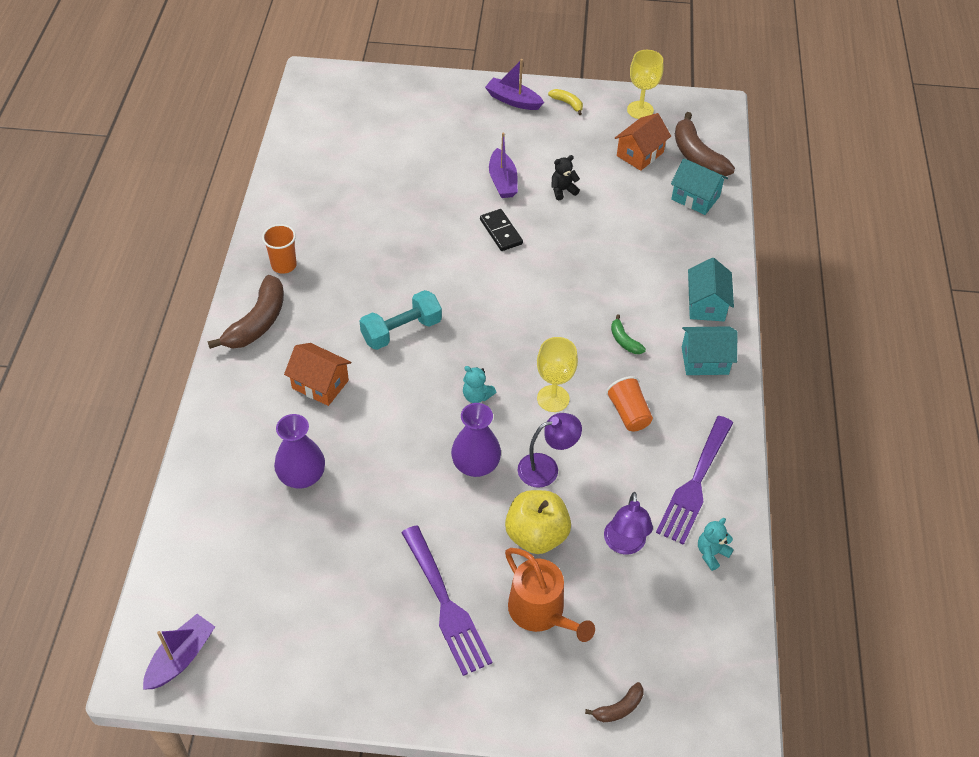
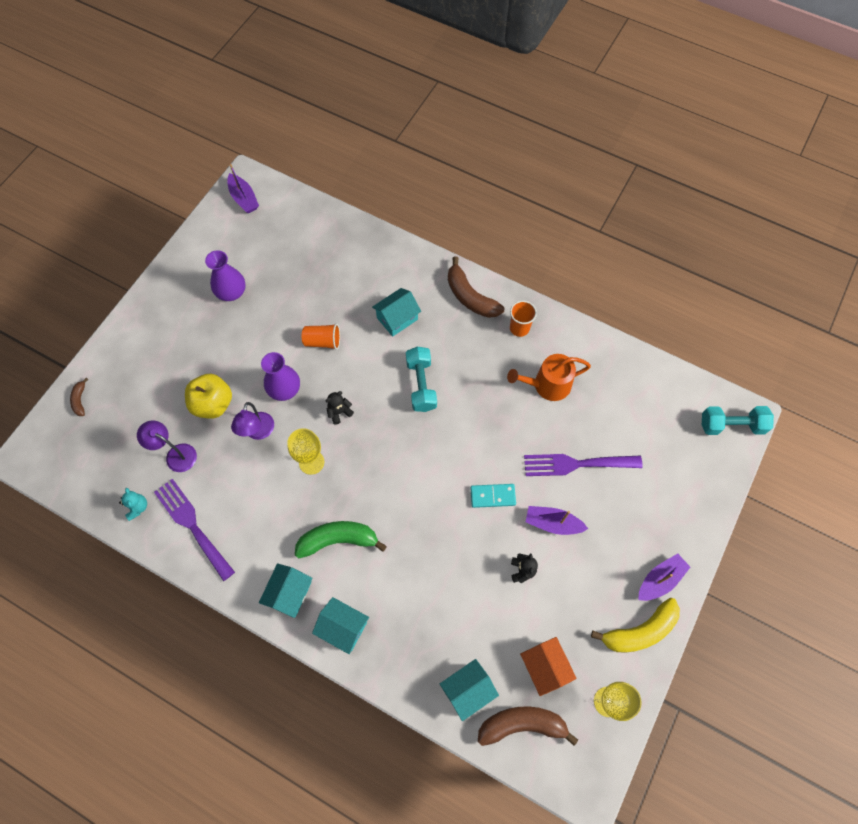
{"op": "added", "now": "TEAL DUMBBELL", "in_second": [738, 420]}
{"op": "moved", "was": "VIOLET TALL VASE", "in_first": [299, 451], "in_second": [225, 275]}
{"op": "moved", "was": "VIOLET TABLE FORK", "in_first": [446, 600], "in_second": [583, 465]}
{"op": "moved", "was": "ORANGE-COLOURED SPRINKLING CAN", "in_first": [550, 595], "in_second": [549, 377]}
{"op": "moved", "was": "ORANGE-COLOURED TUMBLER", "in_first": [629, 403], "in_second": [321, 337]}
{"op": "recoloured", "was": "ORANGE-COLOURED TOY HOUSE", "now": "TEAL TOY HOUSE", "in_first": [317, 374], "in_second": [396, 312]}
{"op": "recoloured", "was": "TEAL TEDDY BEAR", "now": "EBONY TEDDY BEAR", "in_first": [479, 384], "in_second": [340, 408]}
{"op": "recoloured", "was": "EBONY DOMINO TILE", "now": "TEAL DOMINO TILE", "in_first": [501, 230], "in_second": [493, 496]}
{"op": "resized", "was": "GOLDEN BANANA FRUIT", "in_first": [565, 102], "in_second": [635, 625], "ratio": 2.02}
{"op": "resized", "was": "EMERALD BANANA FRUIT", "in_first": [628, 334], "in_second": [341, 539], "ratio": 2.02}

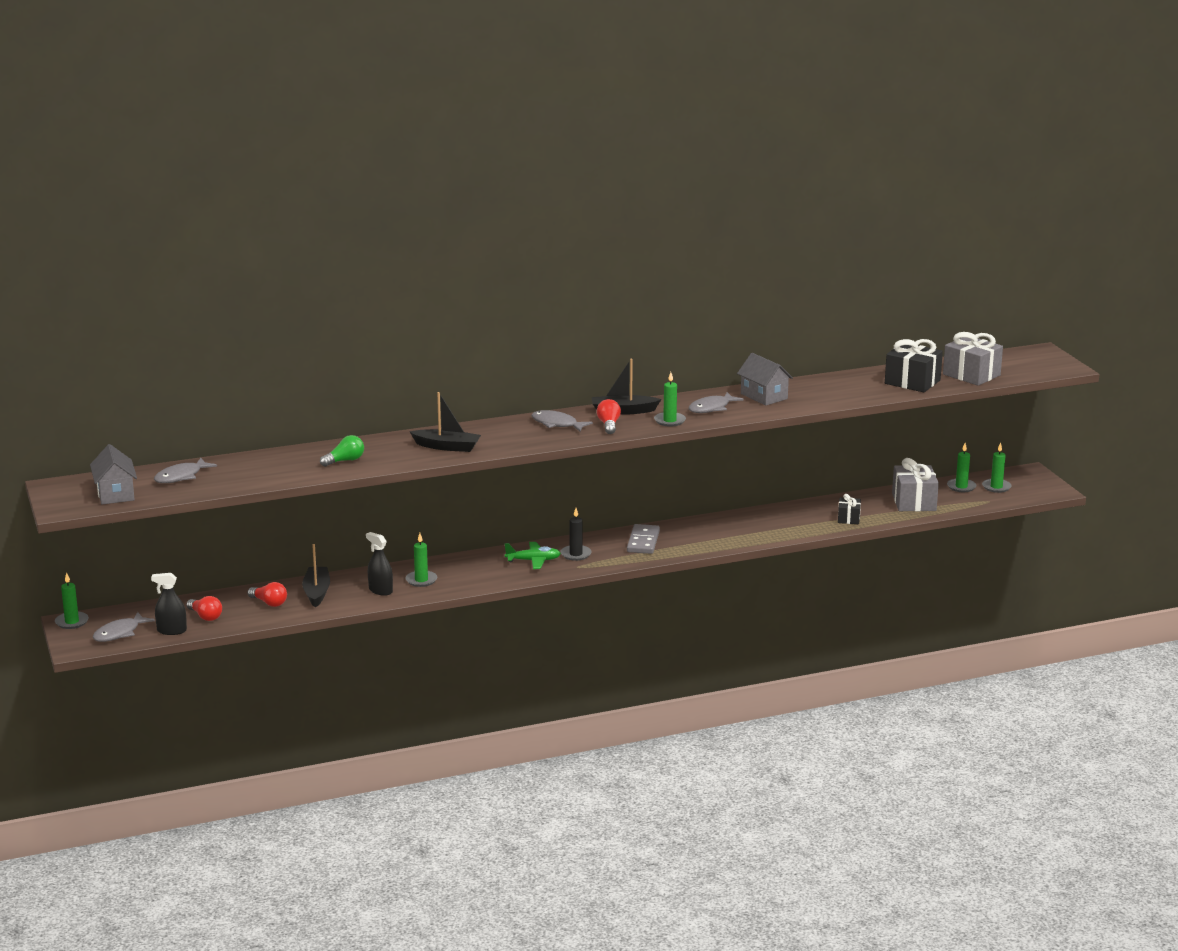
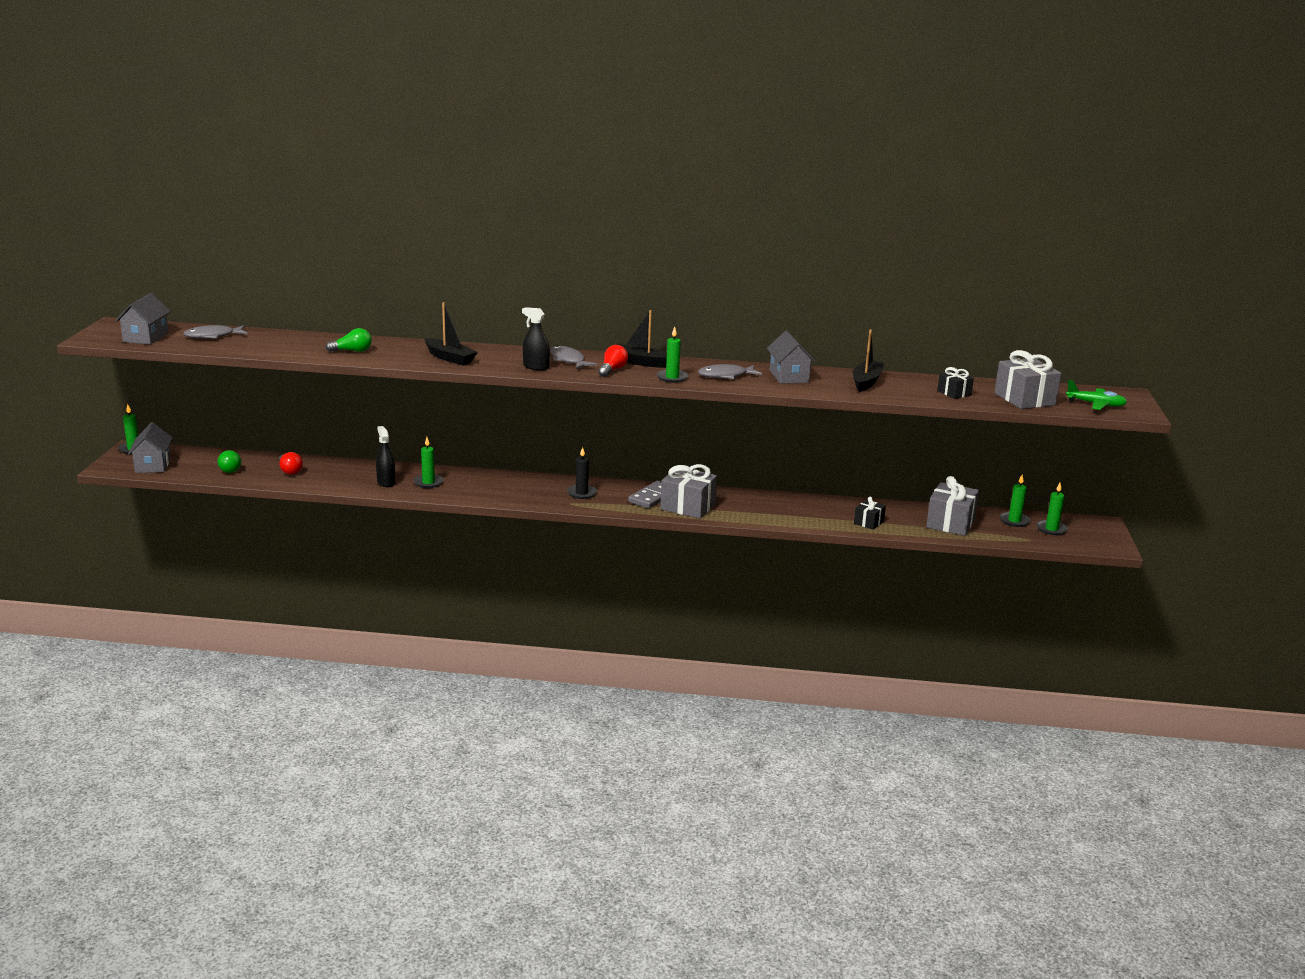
{"op": "added", "now": "ASH-GREY PRESENT", "in_second": [688, 491]}
{"op": "moved", "was": "EBONY SPRAY BOTTLE", "in_first": [169, 604], "in_second": [536, 339]}
{"op": "moved", "was": "EBONY BOAT", "in_first": [316, 575], "in_second": [868, 361]}
{"op": "moved", "was": "EMERALD AEROPLANE", "in_first": [533, 555], "in_second": [1096, 395]}
{"op": "replaced", "was": "ASH-GREY FISH", "now": "ASH-GREY TOY HOUSE", "in_first": [124, 627], "in_second": [150, 447]}
{"op": "recoloured", "was": "RED LIGHT BULB", "now": "EMERALD LIGHT BULB", "in_first": [204, 608], "in_second": [229, 461]}
{"op": "resized", "was": "EBONY PRESENT", "in_first": [914, 365], "in_second": [955, 383], "ratio": 0.55}

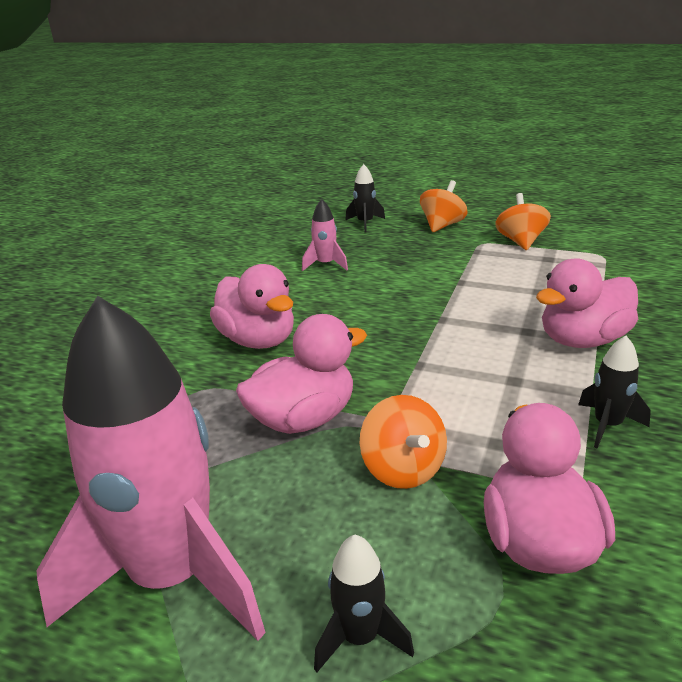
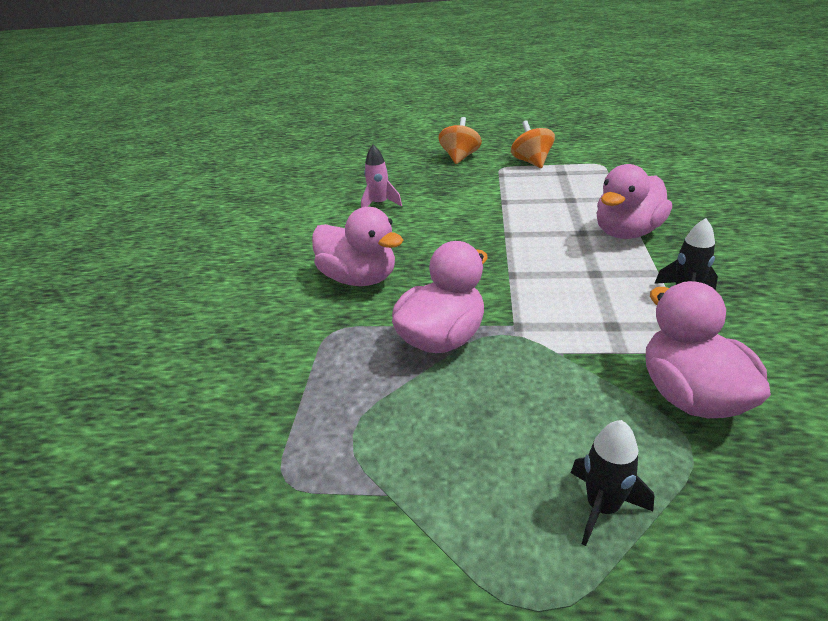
{"op": "removed", "was": "ROSY ROCKET", "in_first": [151, 468]}
{"op": "removed", "was": "EBONY ROCKET", "in_first": [365, 198]}
{"op": "removed", "was": "ORANGE-COLOURED TOY TOP", "in_first": [403, 442]}

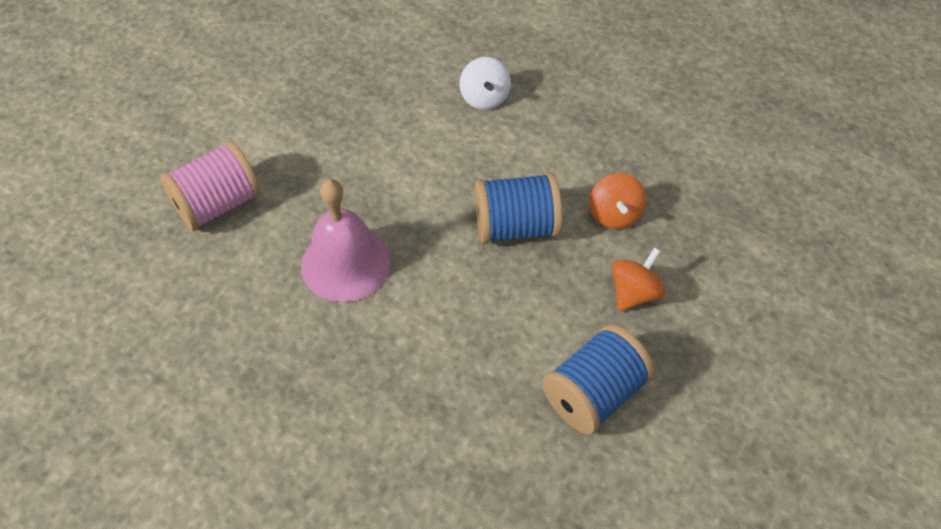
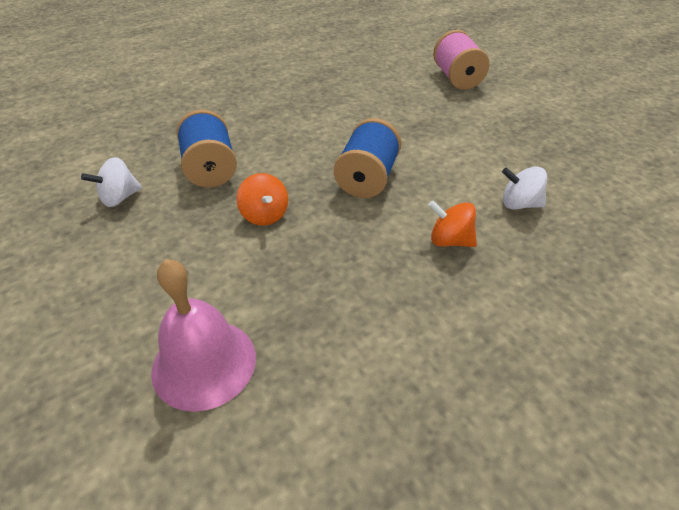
{"op": "added", "now": "PURE WHITE TOY TOP", "in_second": [111, 182]}
{"op": "moved", "was": "ROSY SCHOOL BELL", "in_first": [346, 240], "in_second": [203, 335]}
{"op": "moved", "was": "ORANGE-COLOURED TOY TOP", "in_first": [617, 201], "in_second": [452, 224]}

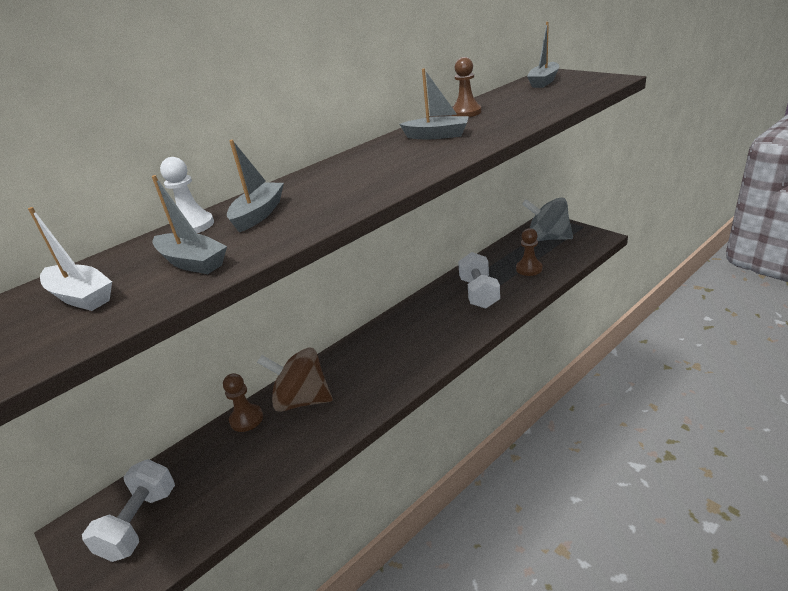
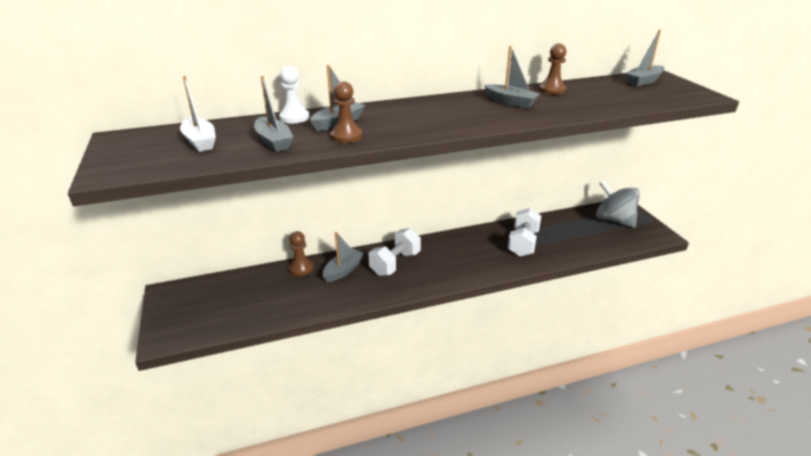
{"op": "moved", "was": "PURE WHITE DUMBBELL", "in_first": [128, 510], "in_second": [395, 252]}
{"op": "moved", "was": "DARK BROWN CHESS PAWN", "in_first": [529, 252], "in_second": [346, 112]}
{"op": "replaced", "was": "DARK BROWN TOY TOP", "now": "ASH-GREY BOAT", "in_first": [295, 379], "in_second": [343, 257]}

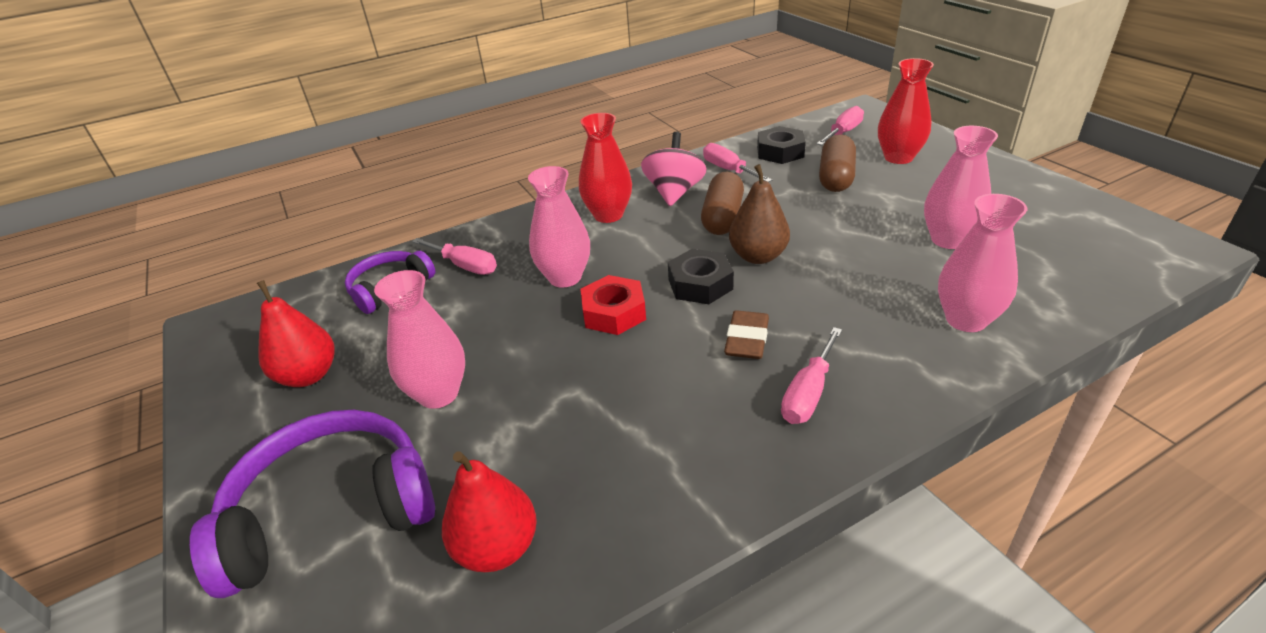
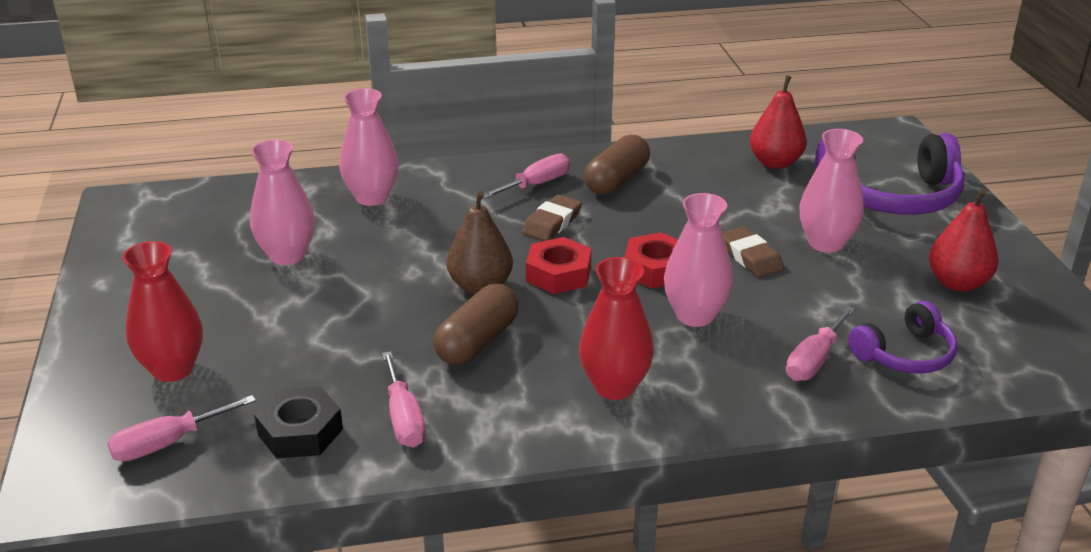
{"op": "removed", "was": "ROSY TOY TOP", "in_first": [674, 169]}
{"op": "added", "now": "DARK BROWN GUM ERASER", "in_second": [753, 251]}
{"op": "moved", "was": "DARK BROWN PILL SHAPE", "in_first": [837, 163], "in_second": [617, 165]}
{"op": "recoloured", "was": "EBONY HEX NUT", "now": "RED HEX NUT", "in_first": [701, 276], "in_second": [558, 265]}
{"op": "turned", "was": "ROSY SCREWDRIVER", "in_first": [454, 256], "in_second": [820, 343], "clockwise": -105}

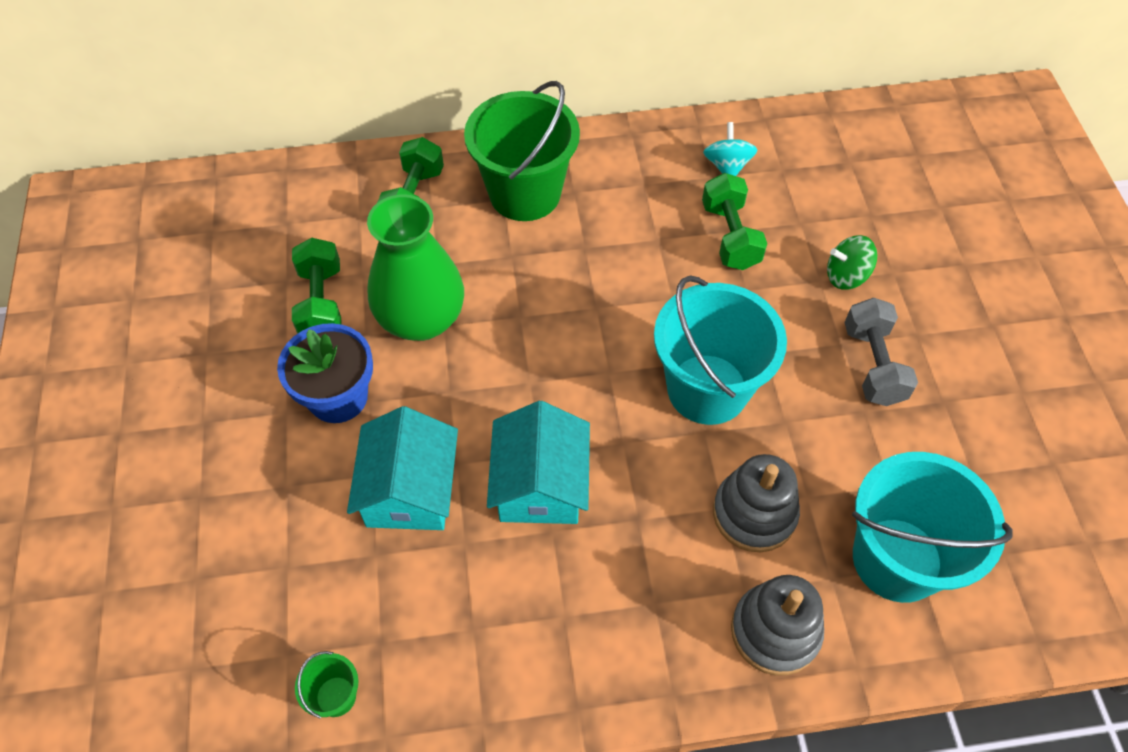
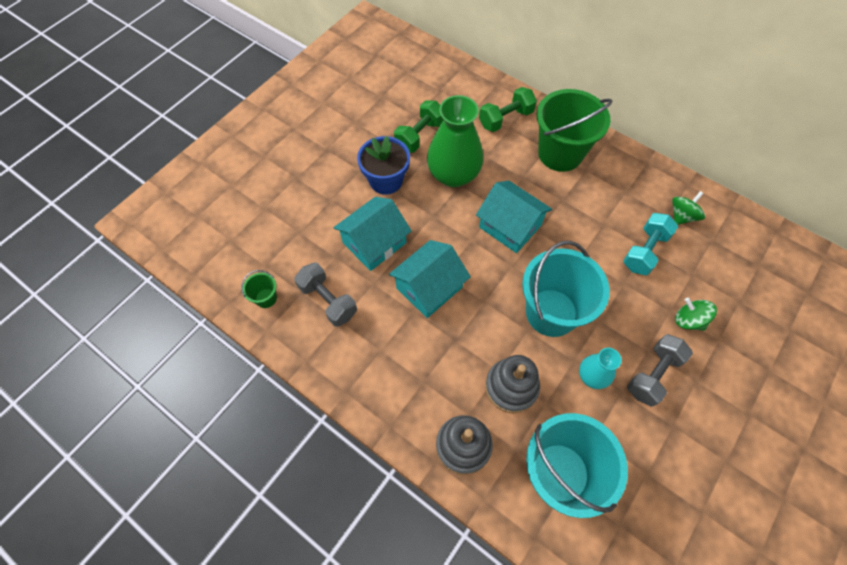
{"op": "added", "now": "ASH-GREY DUMBBELL", "in_second": [325, 295]}
{"op": "added", "now": "TEAL TOY HOUSE", "in_second": [514, 217]}
{"op": "added", "now": "TEAL TALL VASE", "in_second": [600, 368]}
{"op": "recoloured", "was": "EMERALD DUMBBELL", "now": "TEAL DUMBBELL", "in_first": [734, 221], "in_second": [650, 244]}
{"op": "recoloured", "was": "TEAL TOY TOP", "now": "EMERALD TOY TOP", "in_first": [730, 149], "in_second": [688, 208]}

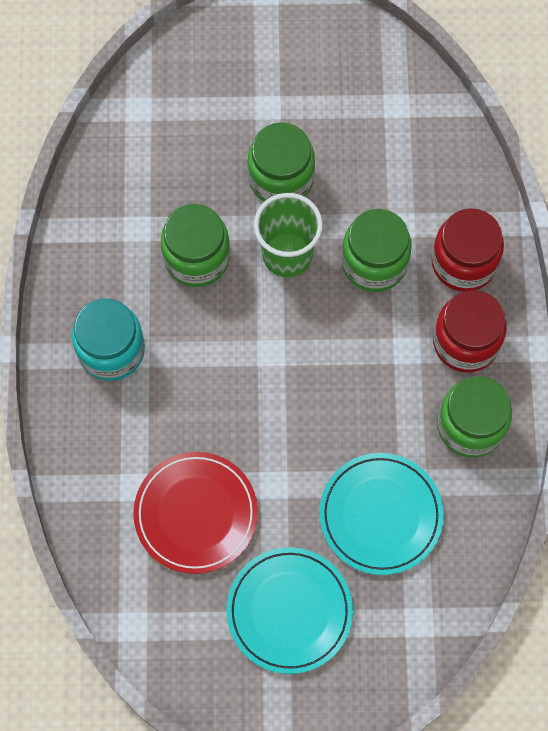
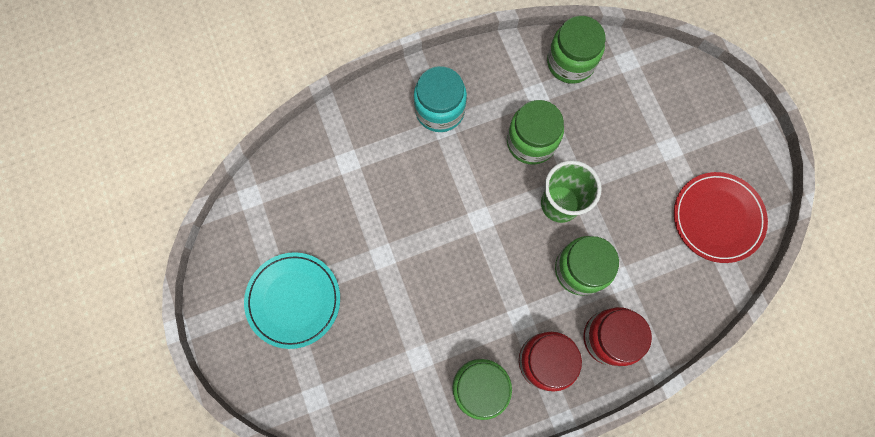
{"op": "removed", "was": "TEAL DINNER PLATE", "in_first": [381, 514]}
{"op": "moved", "was": "RED DINNER PLATE", "in_first": [195, 513], "in_second": [721, 217]}
{"op": "moved", "was": "EMERALD PRESERVE JAR", "in_first": [281, 162], "in_second": [576, 50]}

